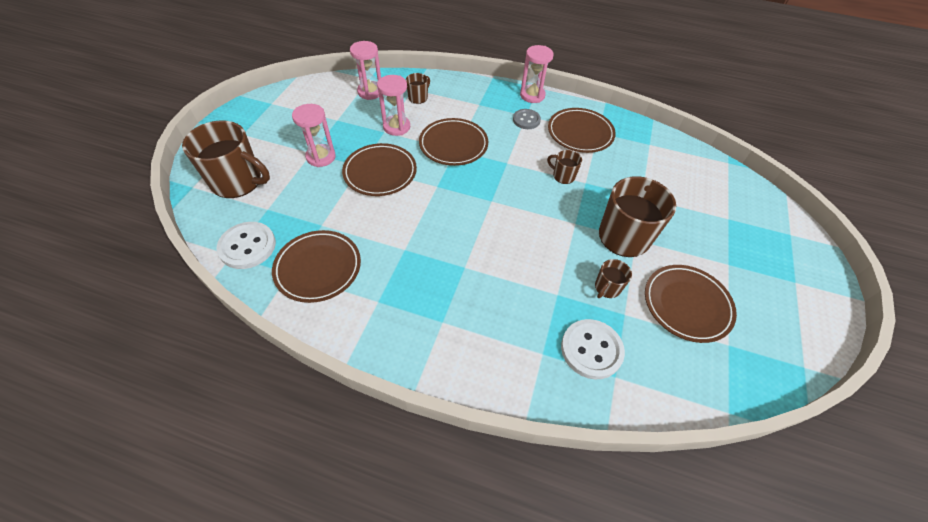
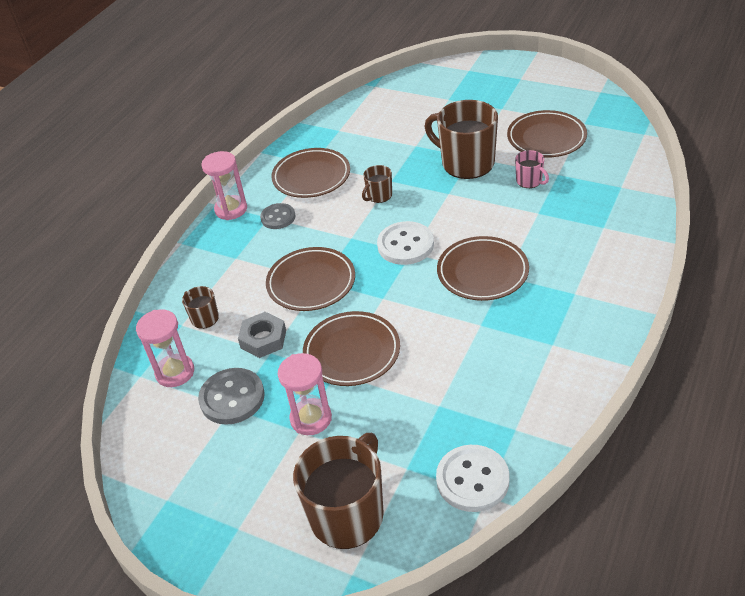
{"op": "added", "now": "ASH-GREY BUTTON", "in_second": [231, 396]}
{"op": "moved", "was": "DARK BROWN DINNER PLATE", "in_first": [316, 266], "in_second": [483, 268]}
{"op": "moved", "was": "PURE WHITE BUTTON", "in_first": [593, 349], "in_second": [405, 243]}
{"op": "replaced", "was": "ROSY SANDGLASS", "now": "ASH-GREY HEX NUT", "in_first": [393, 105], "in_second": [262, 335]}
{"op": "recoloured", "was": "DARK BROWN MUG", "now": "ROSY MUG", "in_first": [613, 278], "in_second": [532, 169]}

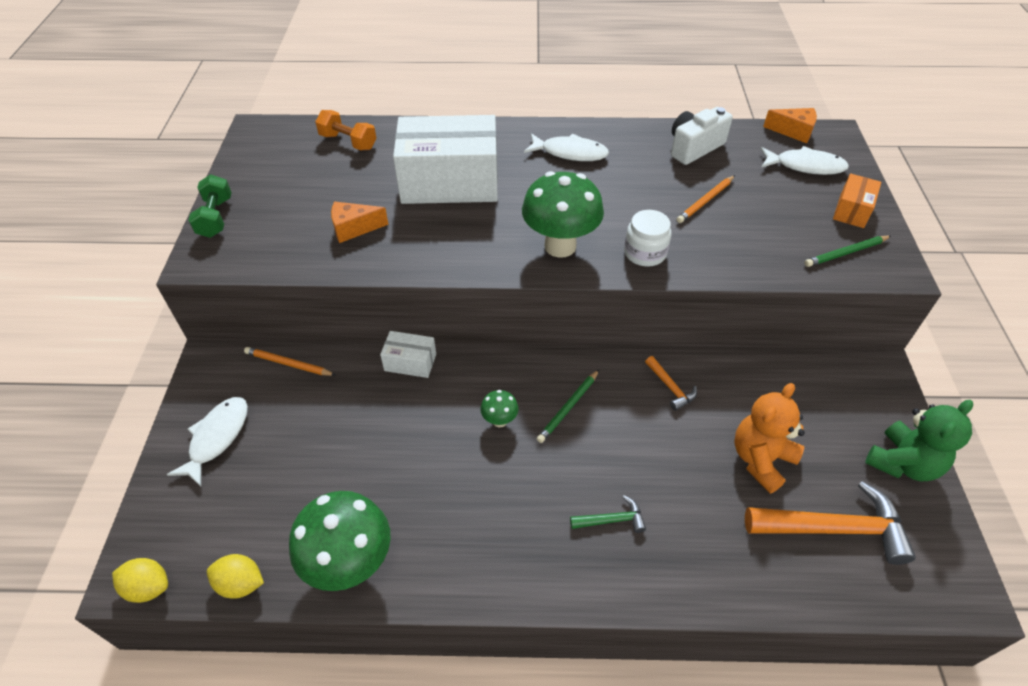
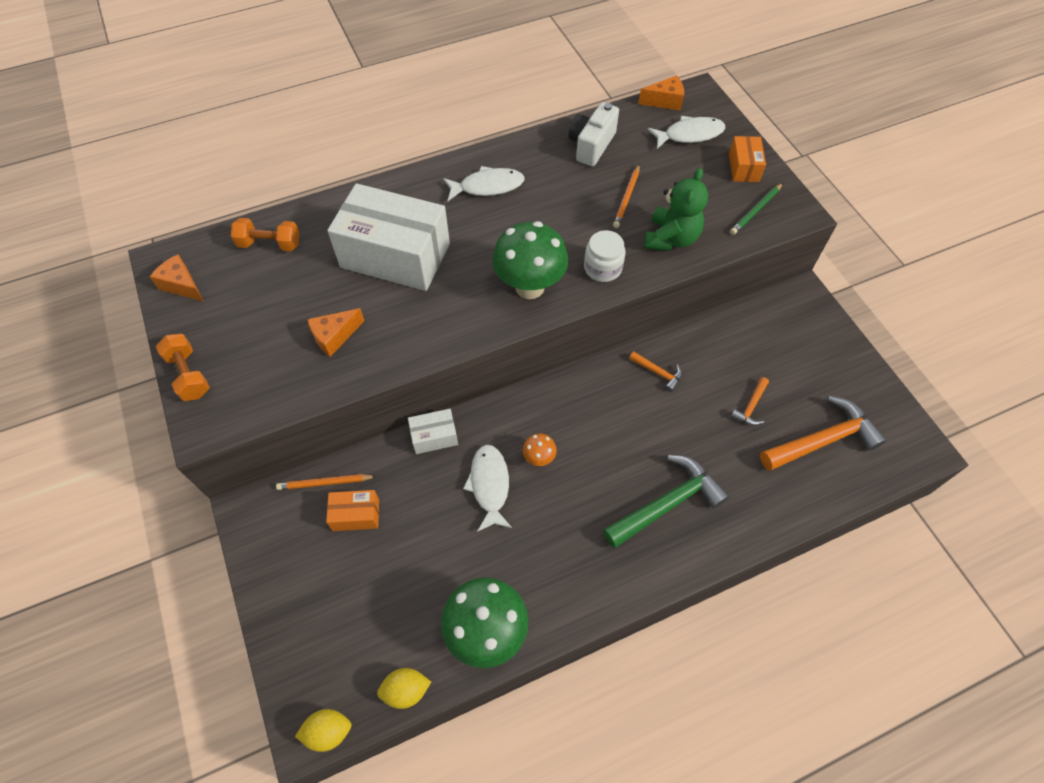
{"op": "removed", "was": "EMERALD PENCIL", "in_first": [568, 406]}
{"op": "added", "now": "ORANGE-COLOURED CHEESE WEDGE", "in_second": [176, 277]}
{"op": "added", "now": "ORANGE-COLOURED BOX", "in_second": [352, 510]}
{"op": "moved", "was": "PURE WHITE FISH", "in_first": [207, 442], "in_second": [487, 488]}
{"op": "moved", "was": "EMERALD TEDDY BEAR", "in_first": [919, 440], "in_second": [676, 209]}
{"op": "replaced", "was": "ORANGE-COLOURED TEDDY BEAR", "now": "ORANGE-COLOURED CARPENTER'S HAMMER", "in_first": [769, 438], "in_second": [750, 401]}
{"op": "recoloured", "was": "EMERALD DUMBBELL", "now": "ORANGE-COLOURED DUMBBELL", "in_first": [210, 206], "in_second": [183, 367]}
{"op": "recoloured", "was": "EMERALD FUNGUS", "now": "ORANGE-COLOURED FUNGUS", "in_first": [499, 408], "in_second": [540, 449]}
{"op": "turned", "was": "PURE WHITE BOX", "in_first": [445, 159], "in_second": [388, 237], "clockwise": 45}
{"op": "resized", "was": "EMERALD CARPENTER'S HAMMER", "in_first": [608, 514], "in_second": [666, 501], "ratio": 2.09}

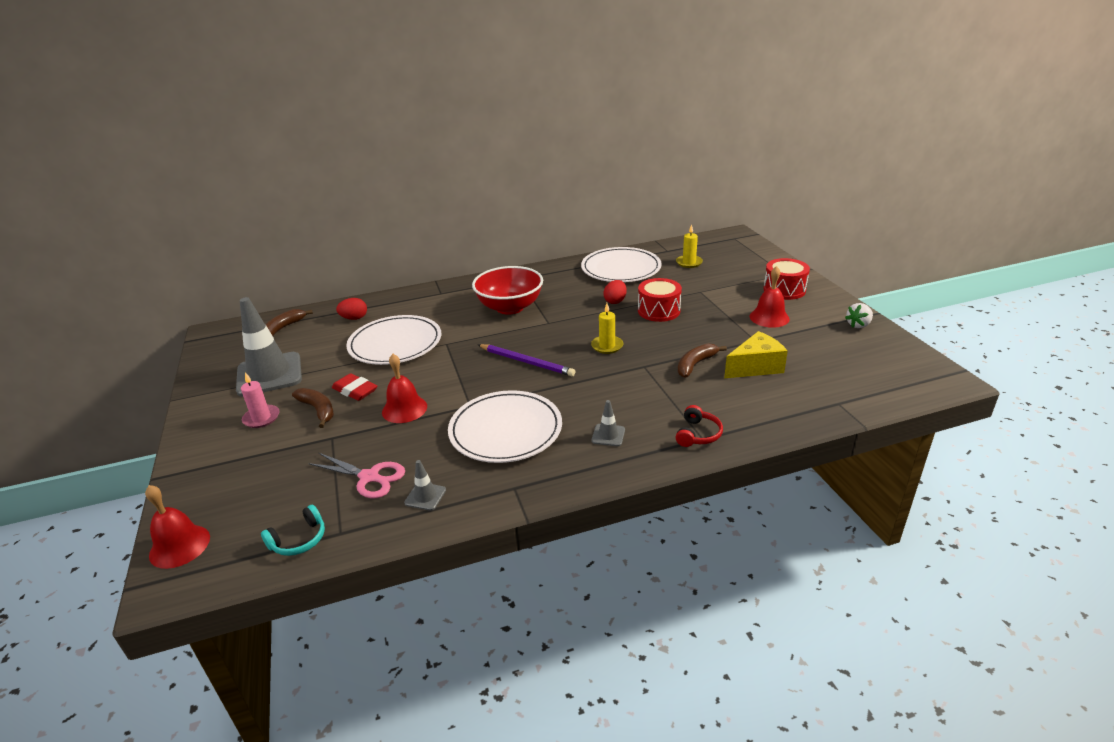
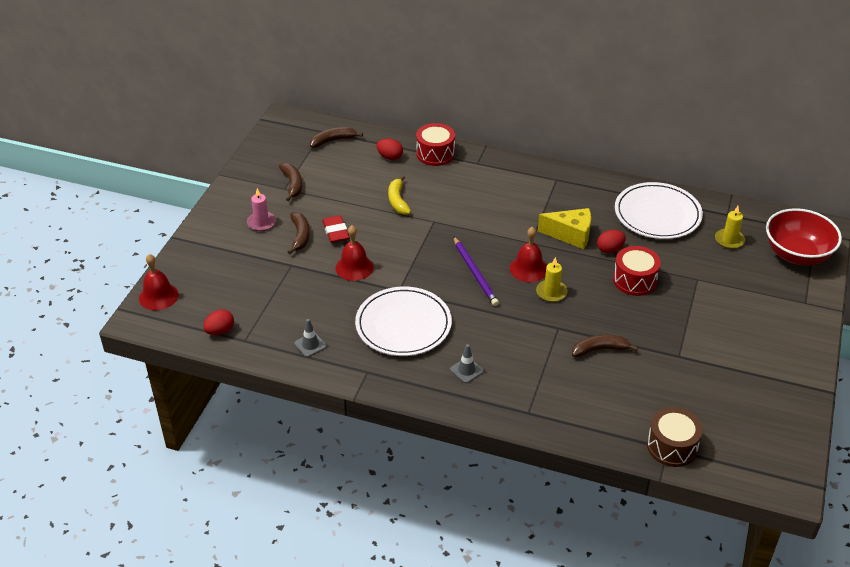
{"op": "removed", "was": "ROSY PAIR OF SCISSORS", "in_first": [356, 475]}
{"op": "removed", "was": "RED OVER-EAR HEADPHONES", "in_first": [699, 426]}
{"op": "removed", "was": "PURE WHITE TOY STRAWBERRY", "in_first": [859, 315]}
{"op": "added", "now": "DARK BROWN DRUM", "in_second": [675, 437]}
{"op": "moved", "was": "RED DEEP DISH", "in_first": [507, 290], "in_second": [804, 236]}
{"op": "moved", "was": "GOLDEN CHEESE WEDGE", "in_first": [756, 354], "in_second": [564, 228]}
{"op": "moved", "was": "RED SCHOOL BELL", "in_first": [770, 297], "in_second": [528, 254]}
{"op": "moved", "was": "RED DRUM", "in_first": [786, 279], "in_second": [435, 144]}
{"op": "replaced", "was": "ASH-GREY TRAFFIC CONE", "now": "DARK BROWN BANANA FRUIT", "in_first": [269, 347], "in_second": [290, 182]}
{"op": "replaced", "was": "TEAL OVER-EAR HEADPHONES", "now": "RED EGG SHAPE", "in_first": [293, 530], "in_second": [218, 322]}
{"op": "replaced", "was": "PURE WHITE DINNER PLATE", "now": "GOLDEN BANANA FRUIT", "in_first": [393, 340], "in_second": [399, 195]}

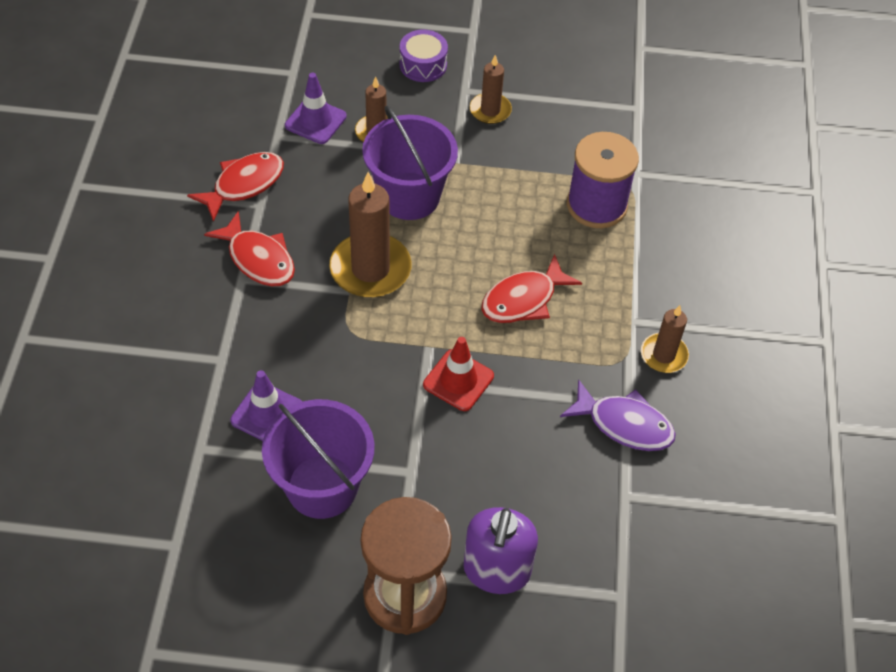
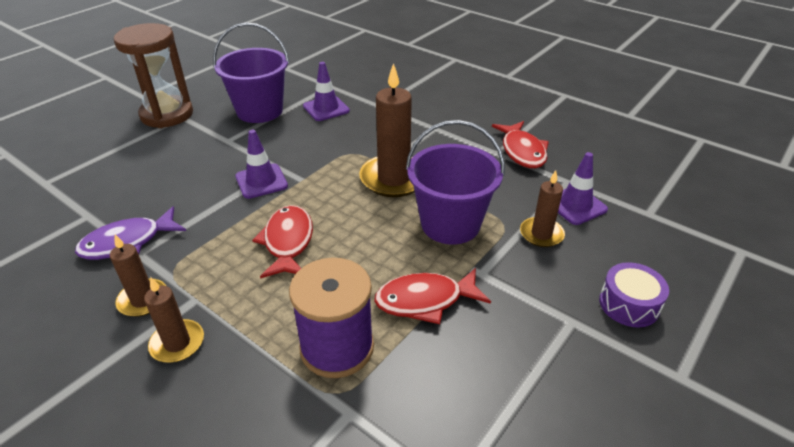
{"op": "removed", "was": "VIOLET SOAP DISPENSER", "in_first": [501, 550]}
{"op": "moved", "was": "RED FISH", "in_first": [249, 248], "in_second": [432, 296]}
{"op": "moved", "was": "DARK BROWN PILLAR CANDLE", "in_first": [491, 89], "in_second": [174, 320]}
{"op": "recoloured", "was": "RED TRAFFIC CONE", "now": "VIOLET TRAFFIC CONE", "in_first": [458, 374], "in_second": [261, 164]}

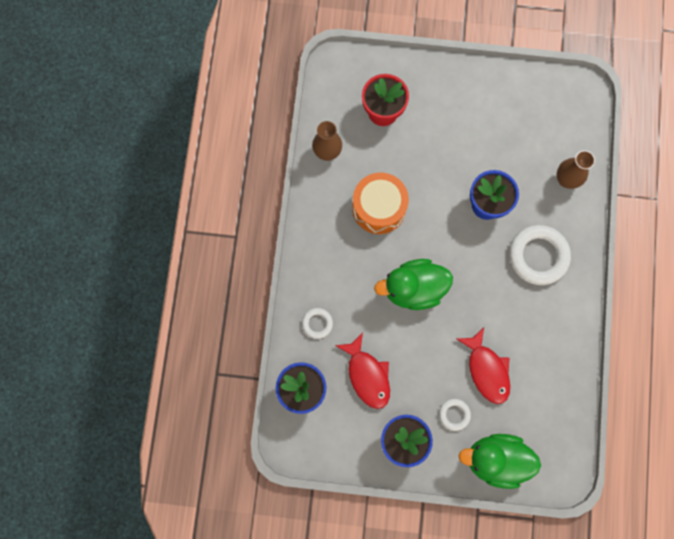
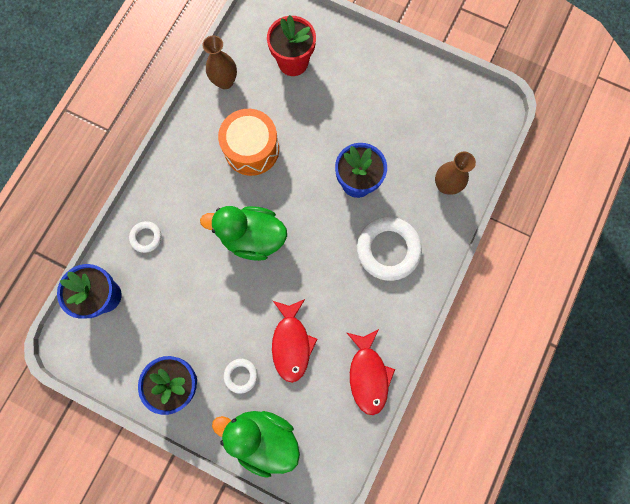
{"op": "moved", "was": "RED FISH", "in_first": [362, 370], "in_second": [371, 372]}

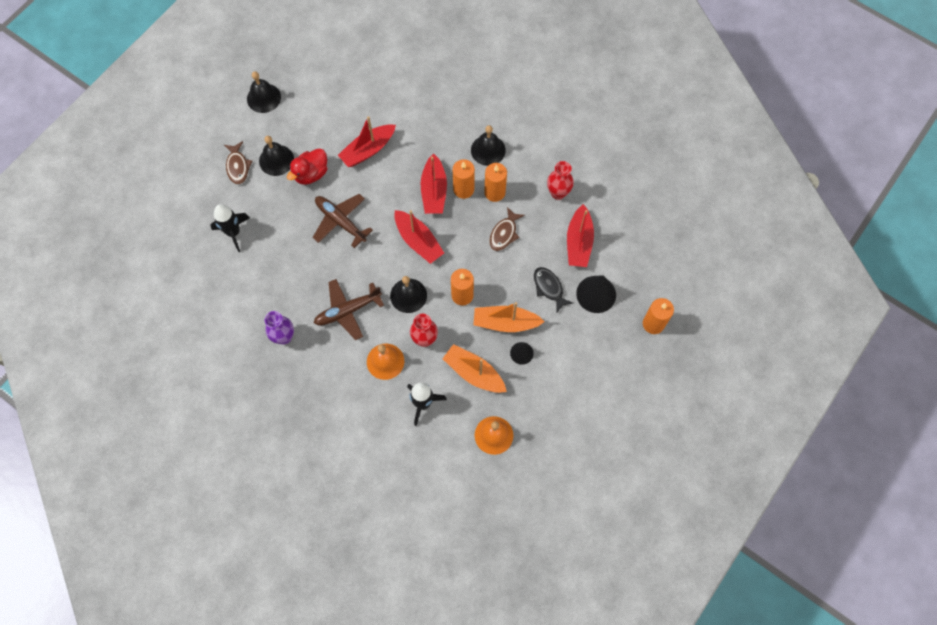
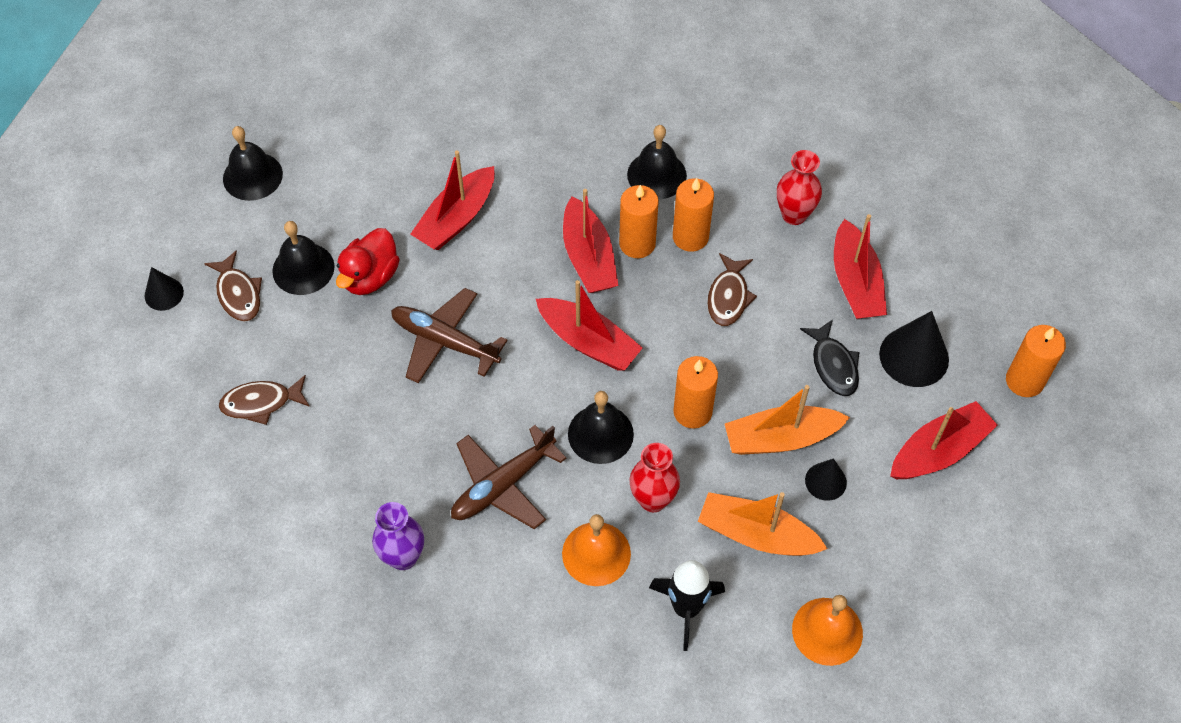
{"op": "added", "now": "EBONY CONE", "in_second": [164, 289]}
{"op": "added", "now": "RED BOAT", "in_second": [944, 440]}
{"op": "replaced", "was": "EBONY ROCKET", "now": "DARK BROWN FISH", "in_first": [230, 228], "in_second": [264, 400]}
{"op": "turned", "was": "EBONY FISH", "in_first": [553, 289], "in_second": [830, 357], "clockwise": -150}

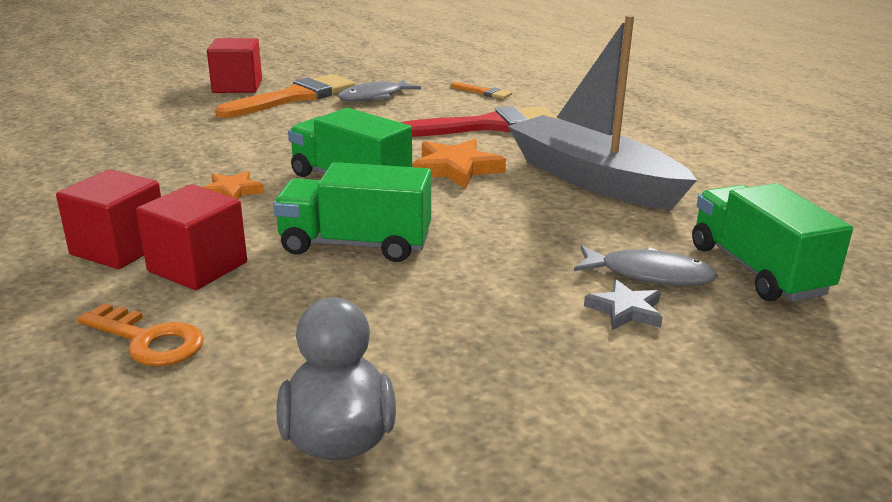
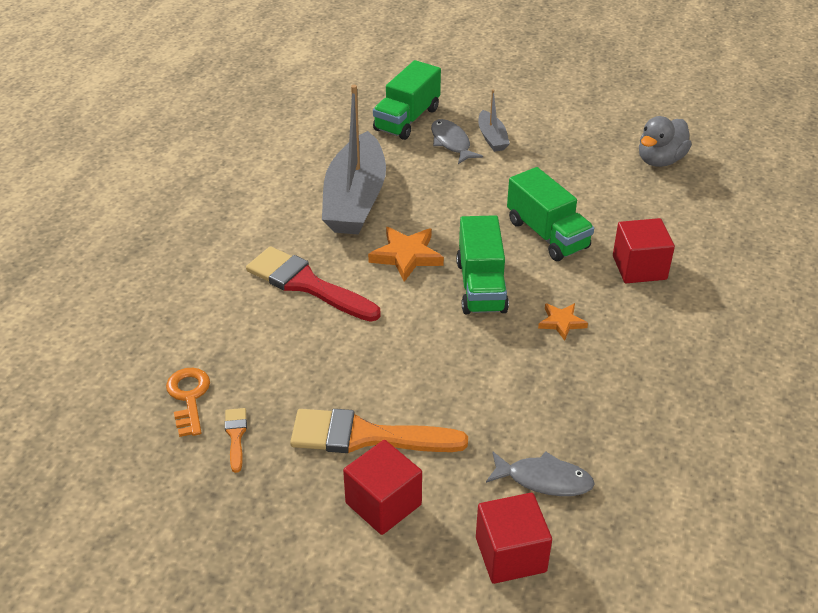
{"op": "moved", "was": "RED CUBE", "in_first": [108, 219], "in_second": [514, 538]}
{"op": "moved", "was": "ORANGE-COLOURED KEY", "in_first": [140, 334], "in_second": [188, 402]}
{"op": "moved", "was": "ASH-GREY FISH", "in_first": [379, 90], "in_second": [540, 473]}
{"op": "moved", "was": "ORANGE-COLOURED PAINTBRUSH", "in_first": [481, 90], "in_second": [236, 440]}
{"op": "replaced", "was": "ASH-GREY FIVE-POINTED STAR", "now": "ASH-GREY BOAT", "in_first": [623, 304], "in_second": [494, 120]}

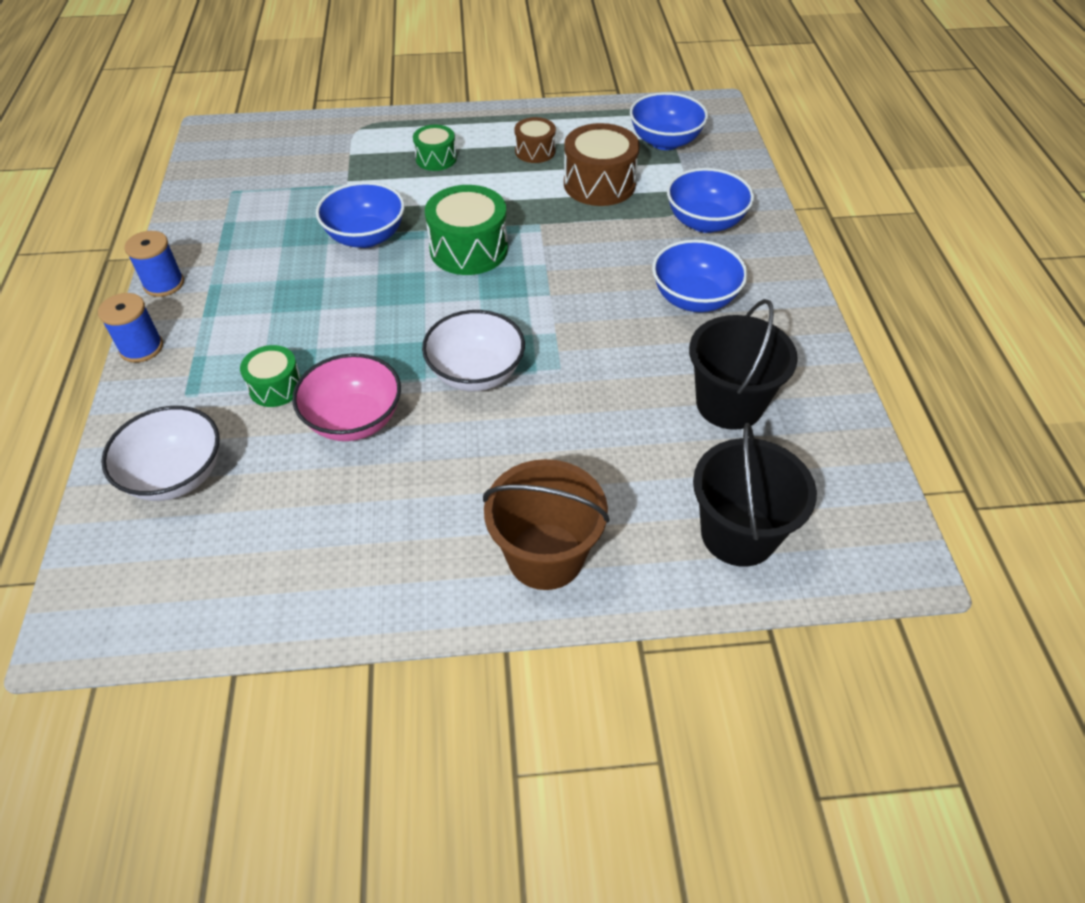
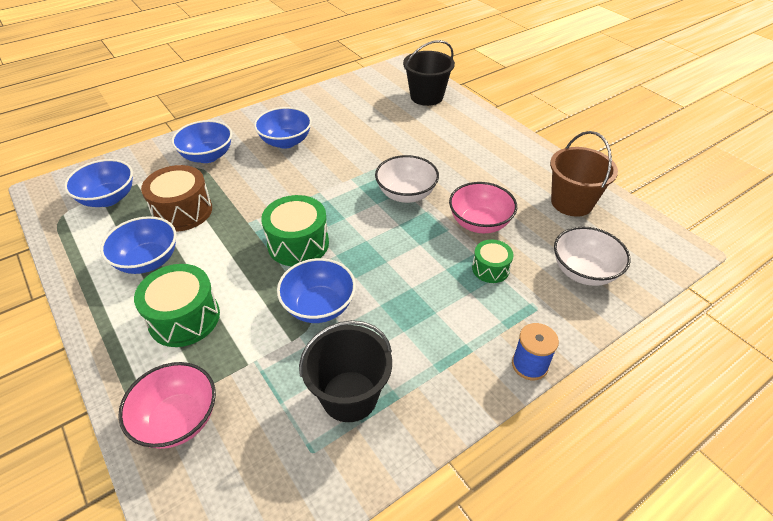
{"op": "removed", "was": "BLUE SPOOL", "in_first": [154, 264]}
{"op": "added", "now": "ROSY DEEP DISH", "in_second": [167, 405]}
{"op": "moved", "was": "DARK BROWN BUCKET", "in_first": [546, 524], "in_second": [584, 174]}
{"op": "moved", "was": "EBONY BUCKET", "in_first": [743, 364], "in_second": [345, 371]}
{"op": "replaced", "was": "DARK BROWN DRUM", "now": "BLUE DEEP DISH", "in_first": [535, 140], "in_second": [138, 245]}
{"op": "resized", "was": "EMERALD DRUM", "in_first": [435, 148], "in_second": [177, 305], "ratio": 1.71}

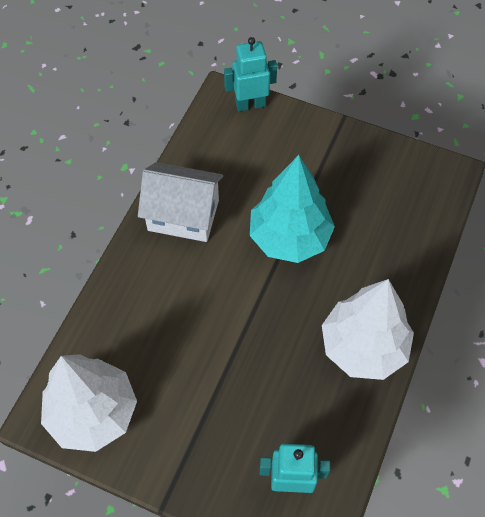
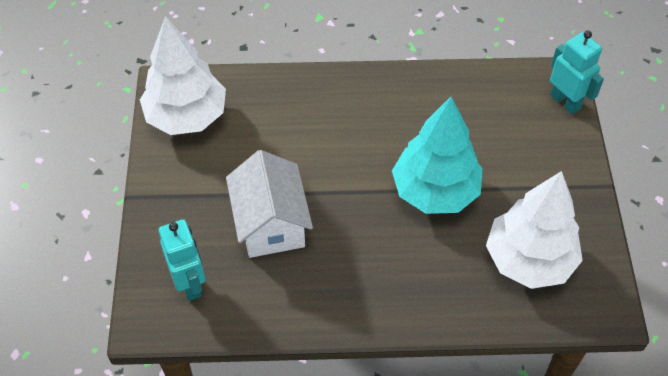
{"op": "moved", "was": "PURE WHITE TOY HOUSE", "in_first": [180, 202], "in_second": [269, 204]}
{"op": "moved", "was": "PURE WHITE TOY TREE", "in_first": [368, 329], "in_second": [534, 230]}

